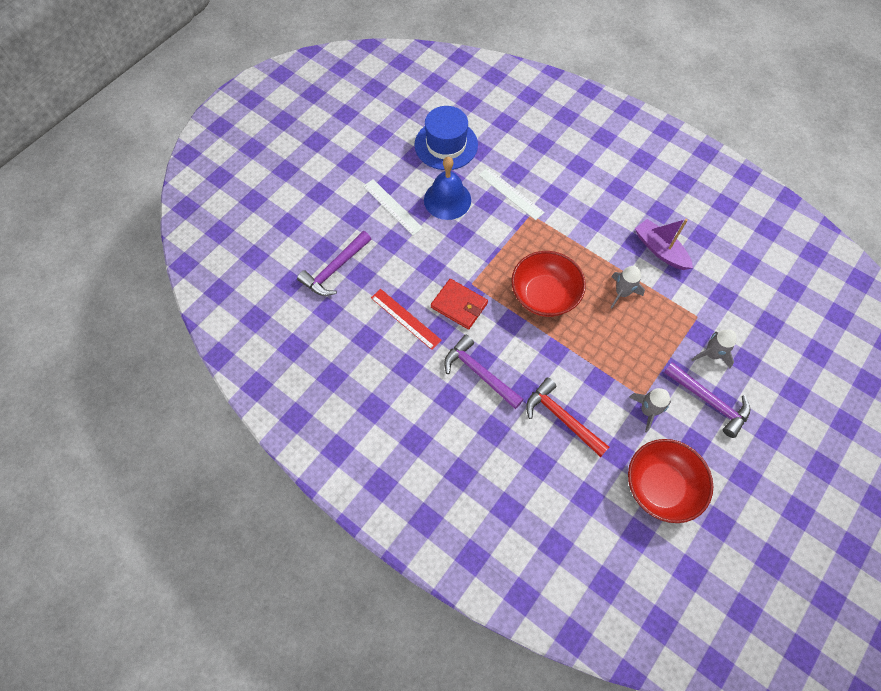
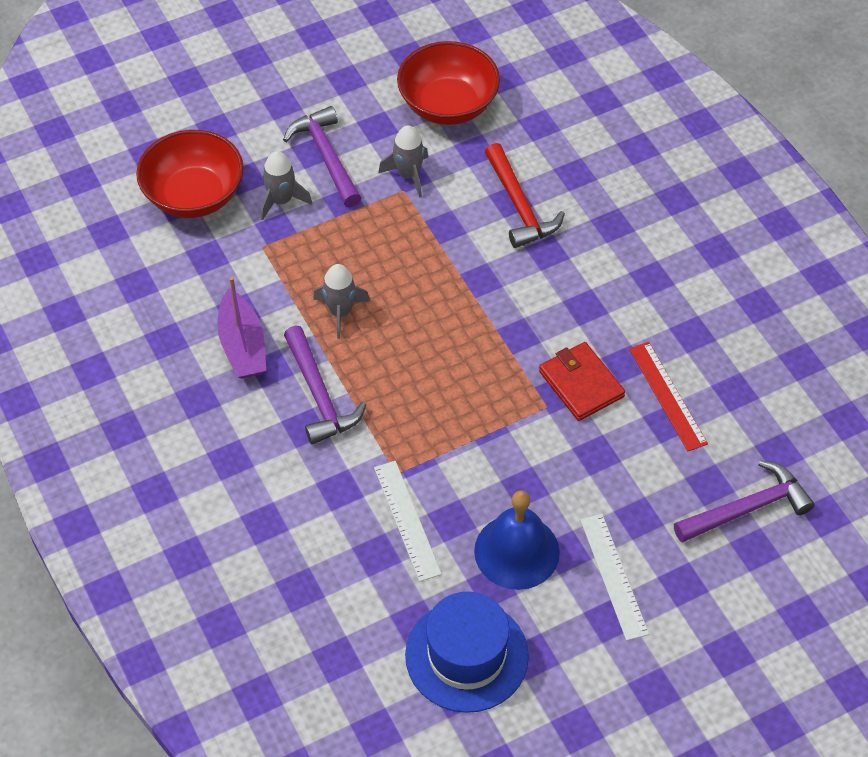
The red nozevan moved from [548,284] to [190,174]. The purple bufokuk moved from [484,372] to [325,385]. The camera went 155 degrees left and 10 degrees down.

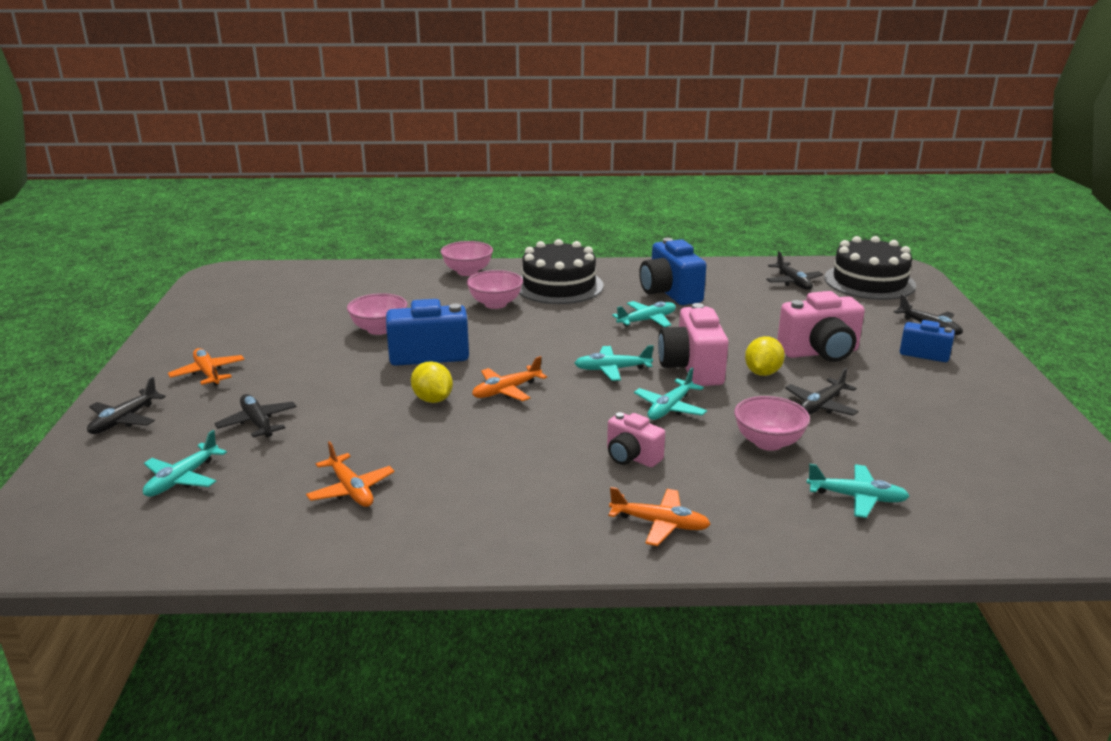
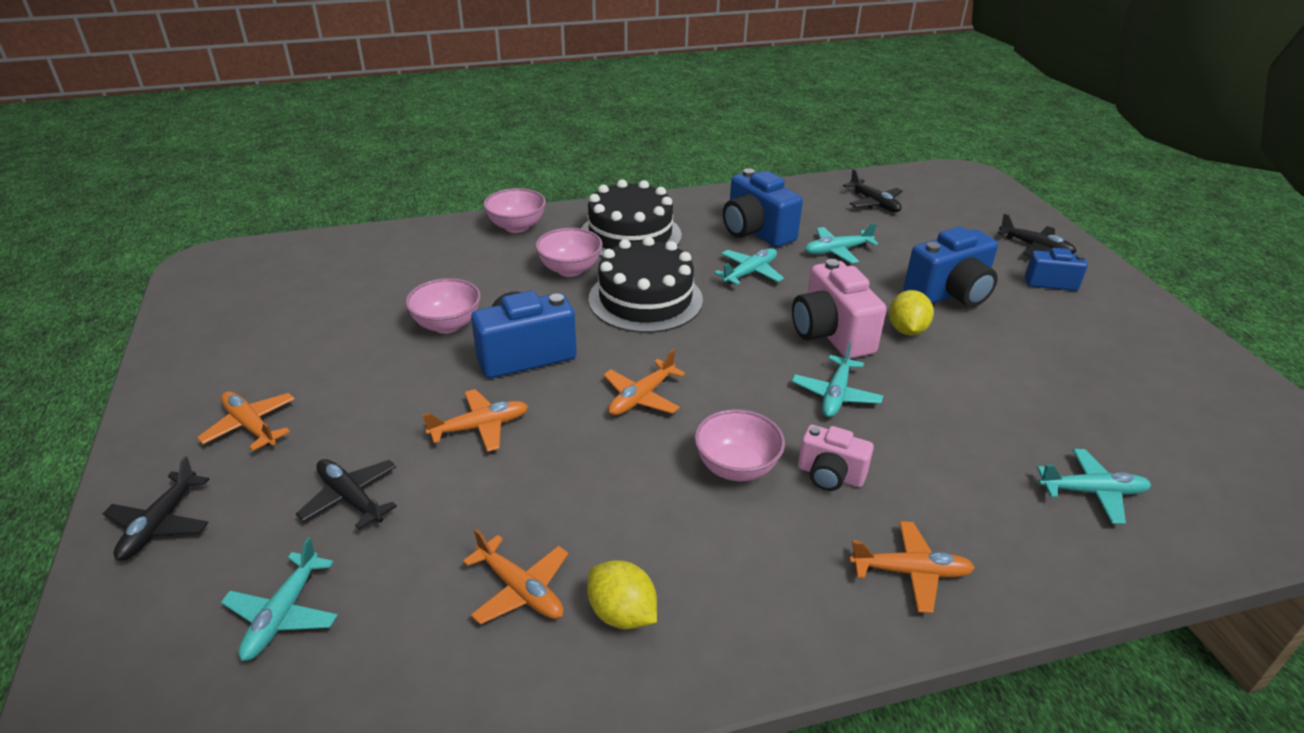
The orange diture at [475,420] appeared. The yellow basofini moved from [432,382] to [622,594]. The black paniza moved from [870,268] to [645,285]. The pink nozevan moved from [772,423] to [739,445]. The turquoise diture moved from [614,363] to [842,243]. The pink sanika at [821,326] became the blue sanika at [951,267]. The black diture at [822,392] disappeared. The camera went 15 degrees left and 10 degrees up.

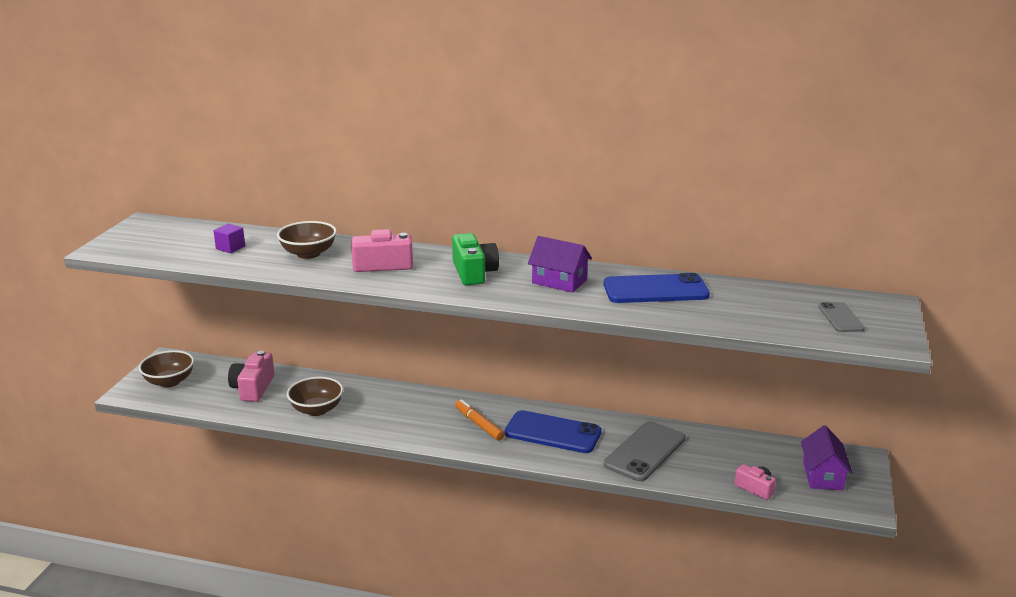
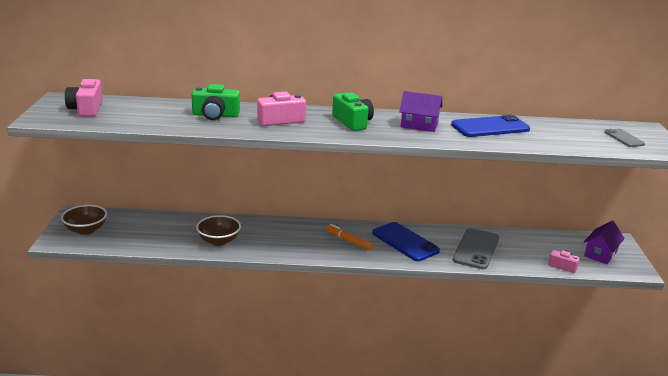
The pink sanika moved from [251,376] to [84,97]. The brown nozevan at [307,240] was replaced by the green sanika at [215,102]. The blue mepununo at [553,431] turned 45 degrees clockwise. The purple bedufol at [827,457] turned 45 degrees clockwise. The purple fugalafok at [229,238] disappeared. The camera went 15 degrees left and 0 degrees up.

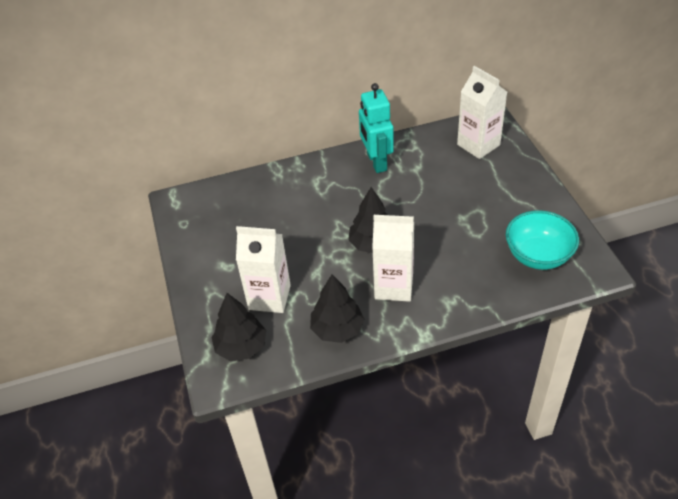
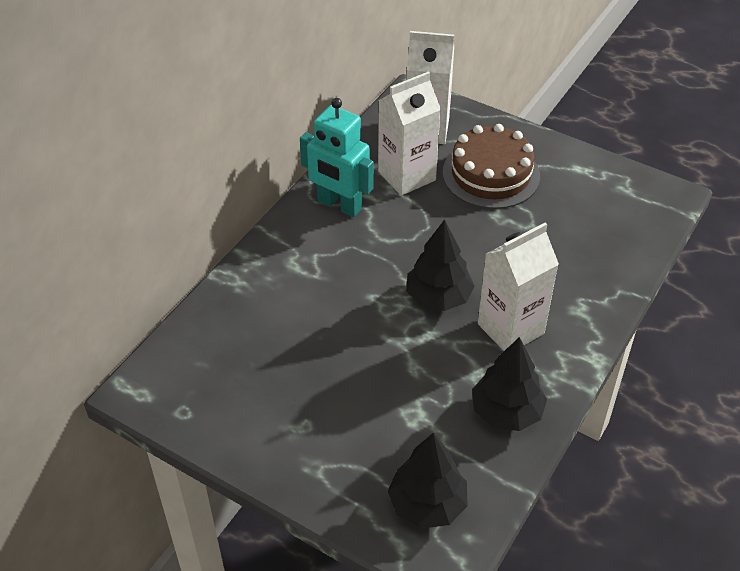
The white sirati moved from [263,269] to [409,133]. The brown paniza at [491,166] appeared. The turquoise nozevan at [542,240] disappeared. The camera went 45 degrees left and 0 degrees up.

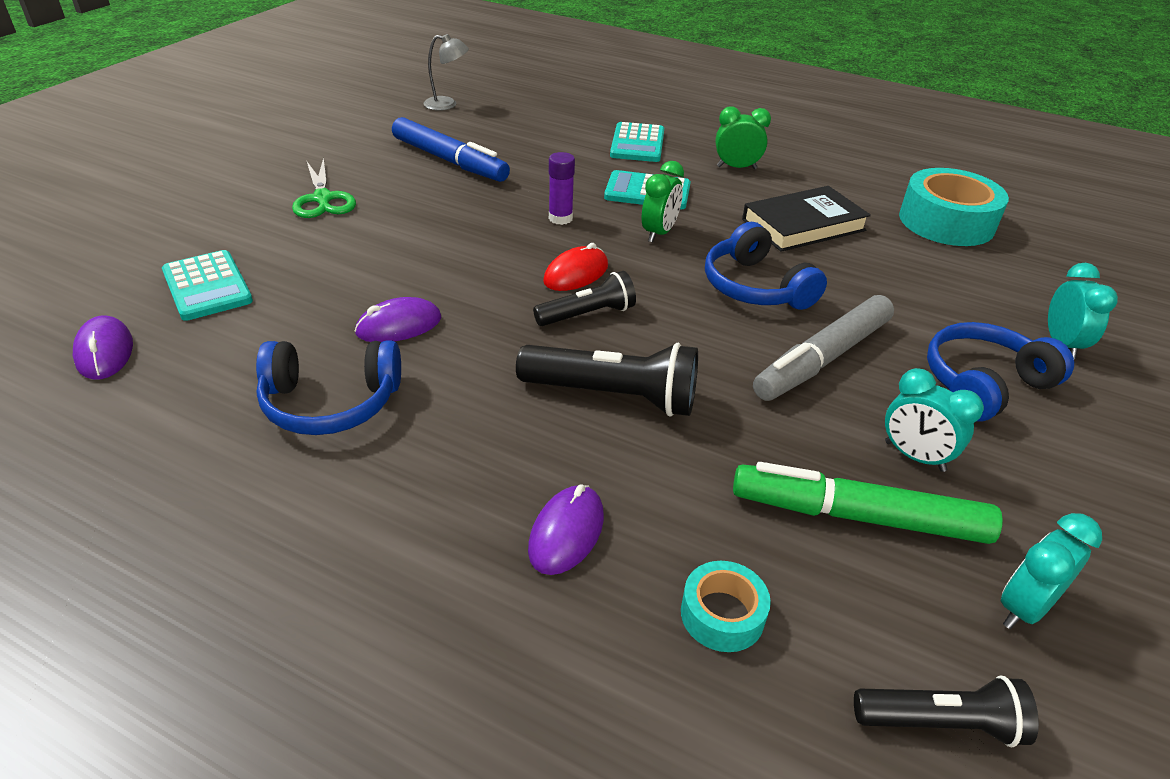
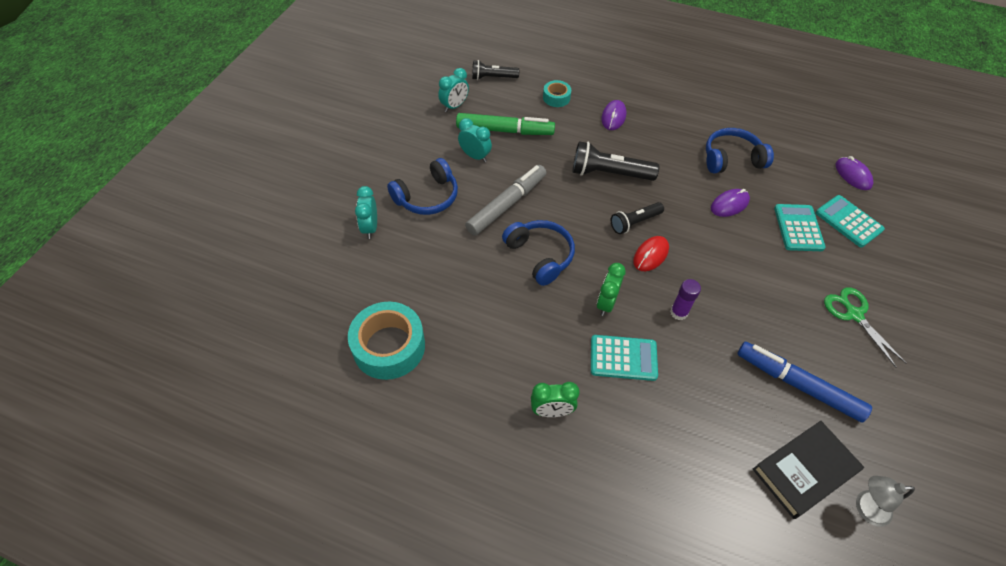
The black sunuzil moved from [806,219] to [808,470]. The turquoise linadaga moved from [637,142] to [800,227]. The camera went 175 degrees right and 15 degrees up.

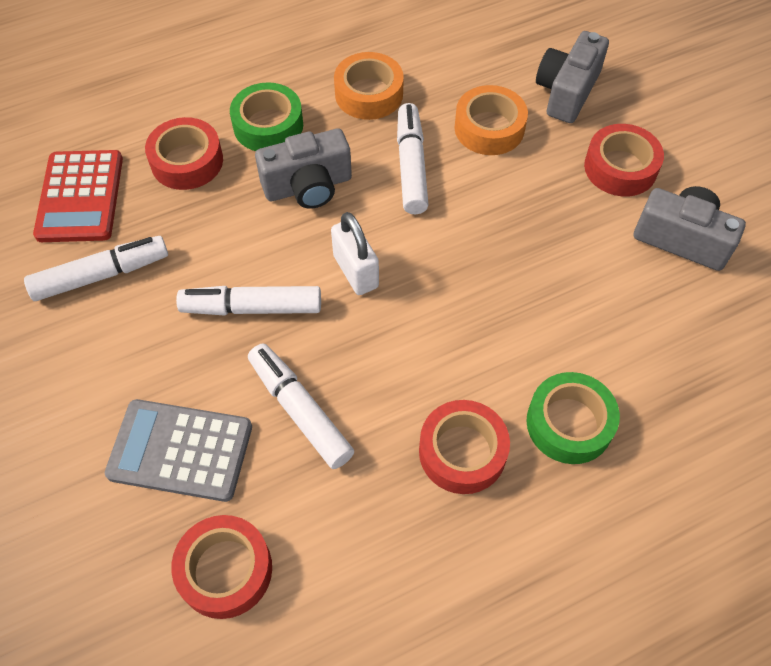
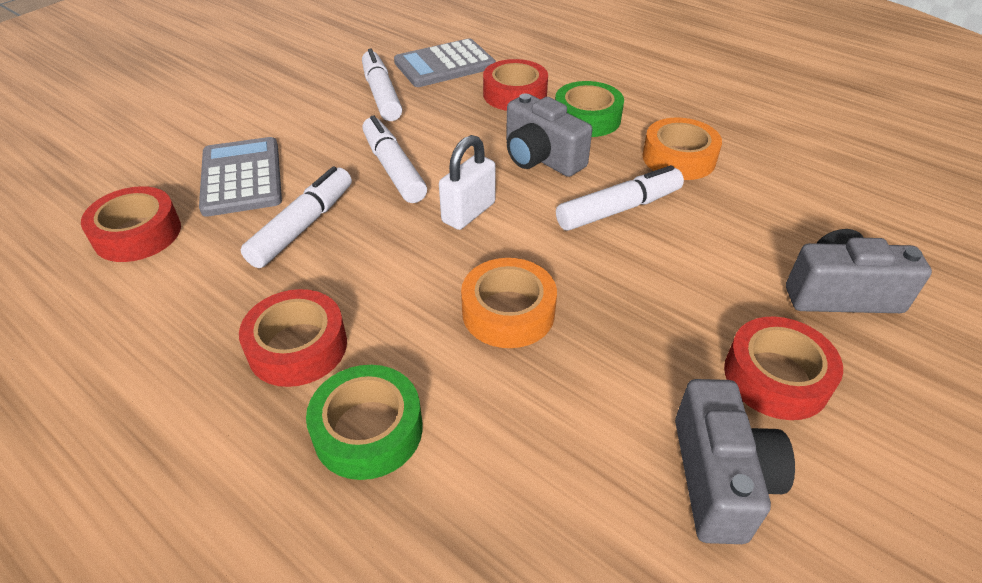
The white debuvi at [96,268] turned 150 degrees counterclockwise. The red linadaga at [78,196] became the grey linadaga at [445,62]. The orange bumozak moved from [491,120] to [509,303]. The camera went 65 degrees right and 15 degrees down.

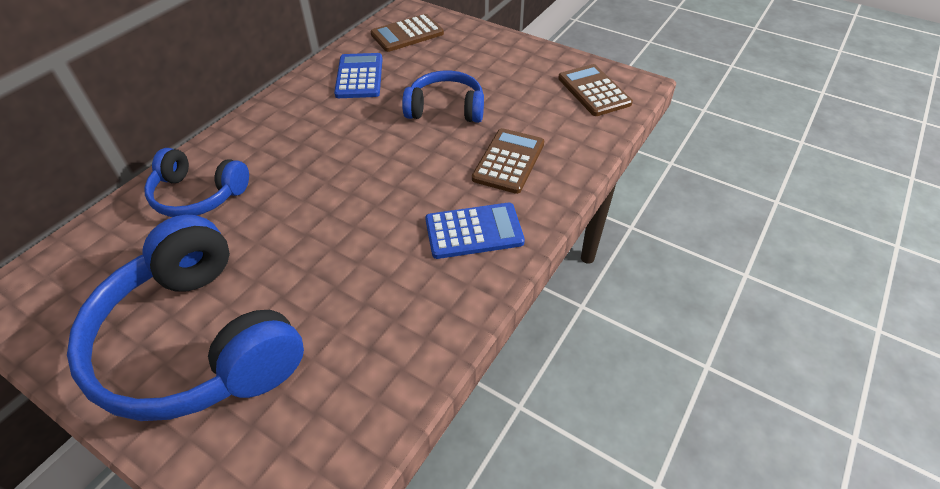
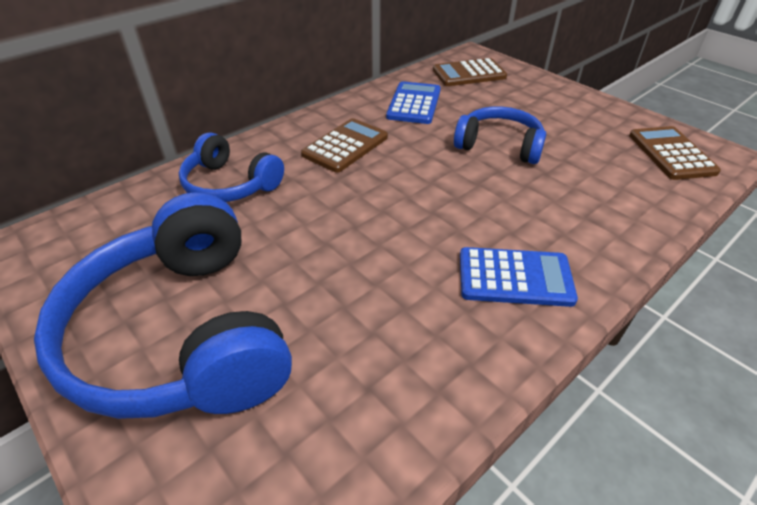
The brown linadaga moved from [508,161] to [344,145]. The camera went 15 degrees right and 5 degrees down.

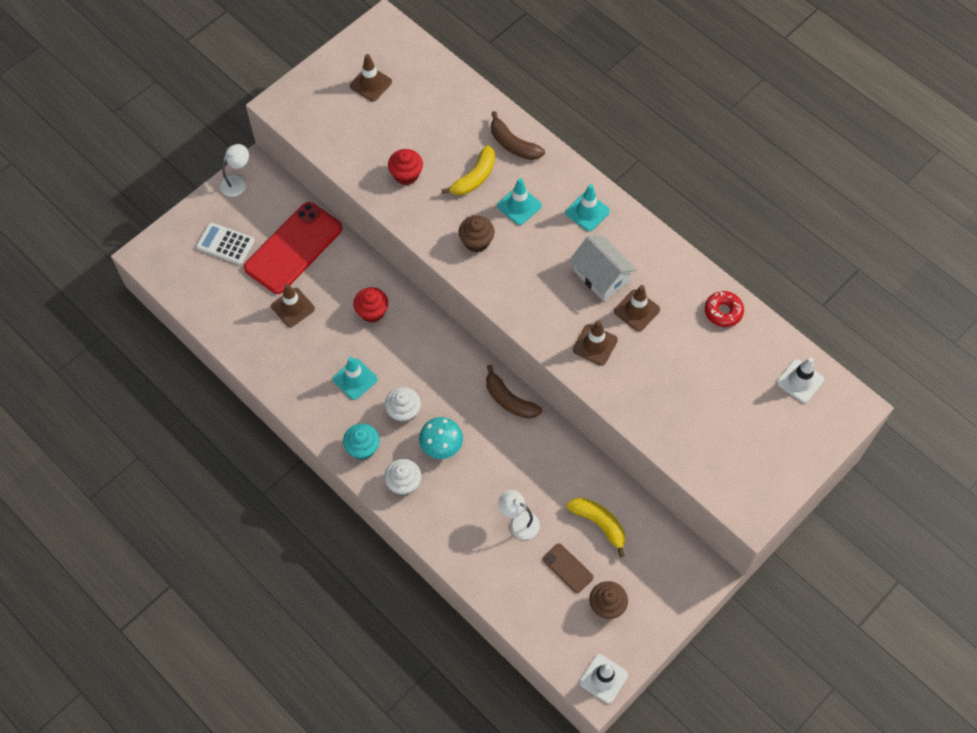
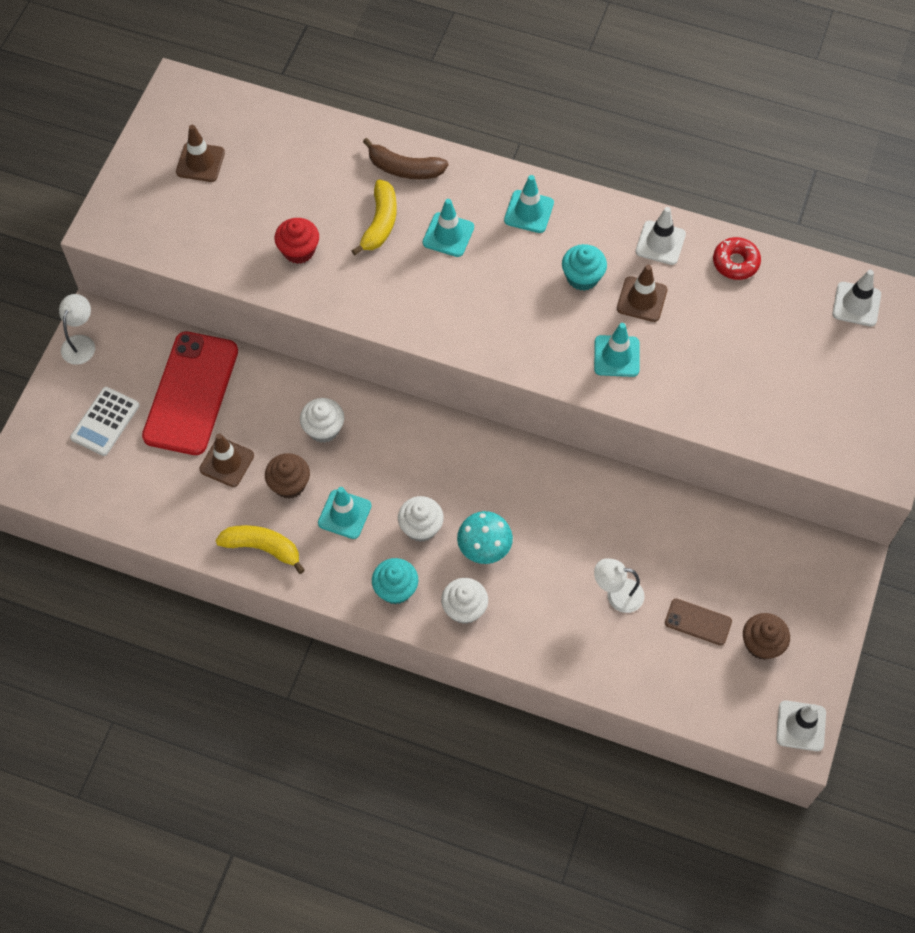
The white linadaga at [225,243] turned 60 degrees counterclockwise. The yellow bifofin moved from [595,527] to [260,549]. The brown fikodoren moved from [477,234] to [287,476]. The red fikodoren at [370,305] became the white fikodoren at [322,420]. The white bedufol at [603,268] was replaced by the turquoise fikodoren at [584,267]. The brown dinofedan at [595,343] became the turquoise dinofedan at [616,350]. The white dinofedan at [661,236] appeared. The brown bifofin at [514,392] disappeared. The camera went 25 degrees left and 0 degrees up.

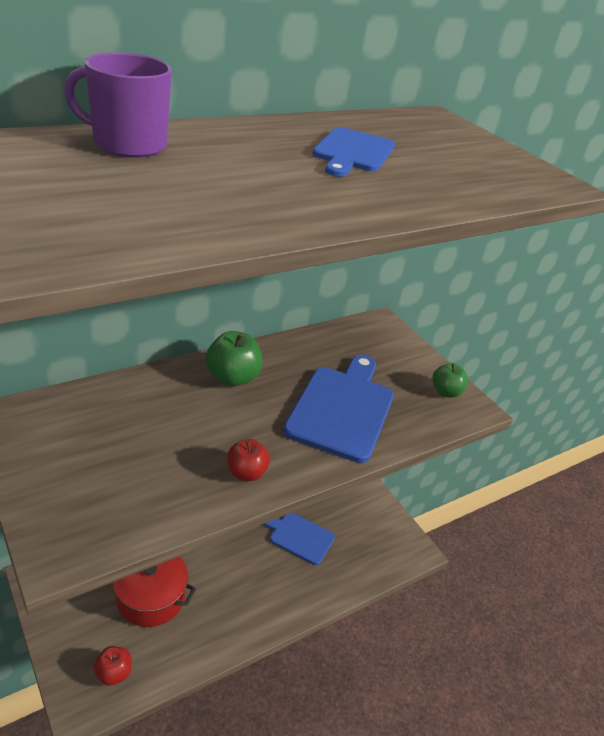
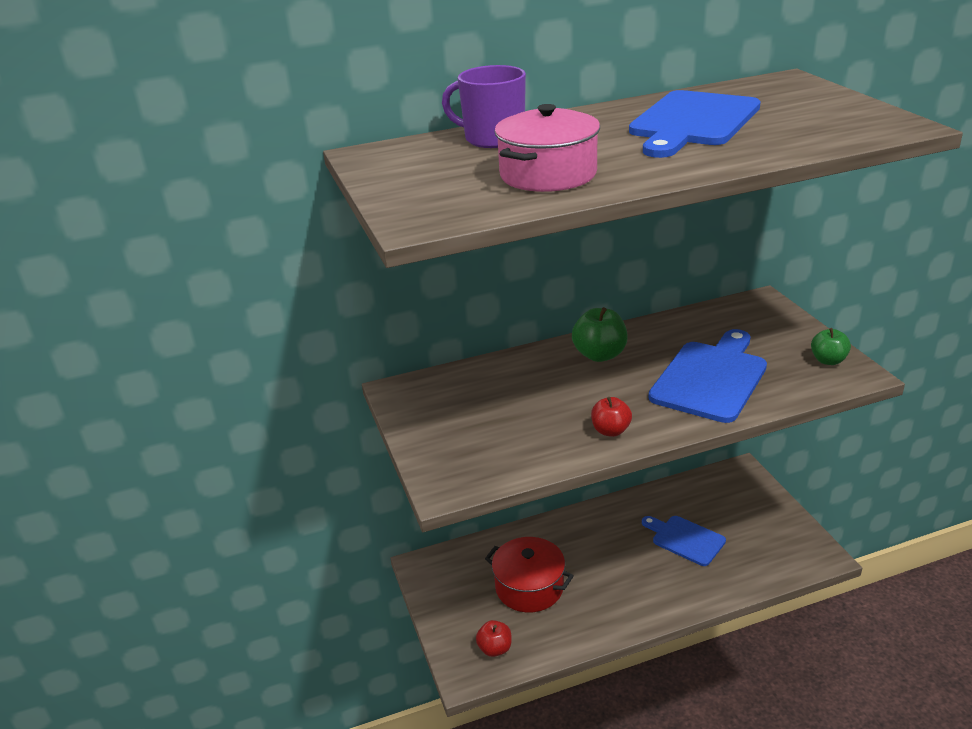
The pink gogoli at [547,148] appeared. The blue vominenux at [353,152] changed to 1.60 times the size. The camera went 20 degrees right and 5 degrees down.

